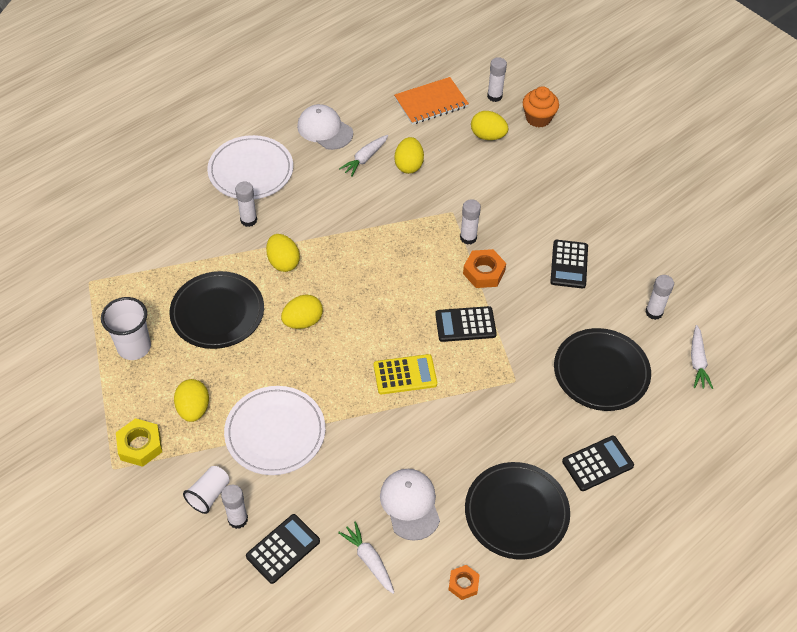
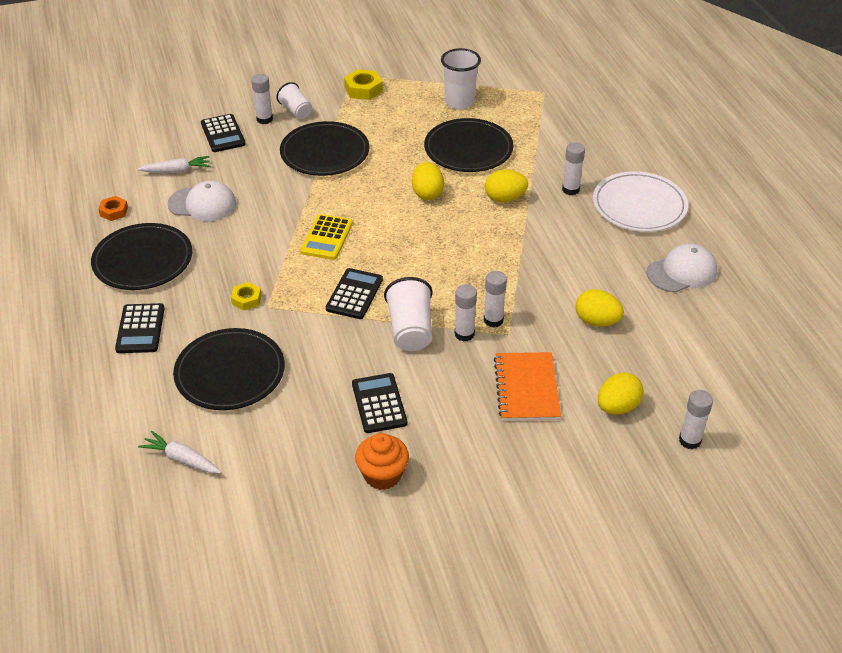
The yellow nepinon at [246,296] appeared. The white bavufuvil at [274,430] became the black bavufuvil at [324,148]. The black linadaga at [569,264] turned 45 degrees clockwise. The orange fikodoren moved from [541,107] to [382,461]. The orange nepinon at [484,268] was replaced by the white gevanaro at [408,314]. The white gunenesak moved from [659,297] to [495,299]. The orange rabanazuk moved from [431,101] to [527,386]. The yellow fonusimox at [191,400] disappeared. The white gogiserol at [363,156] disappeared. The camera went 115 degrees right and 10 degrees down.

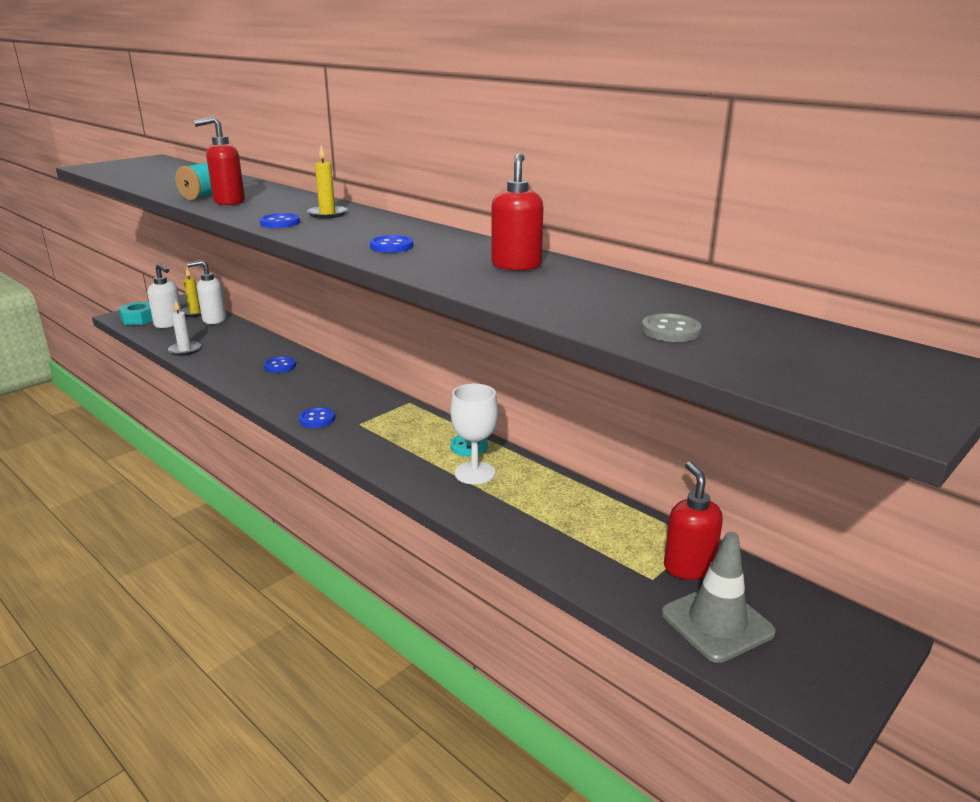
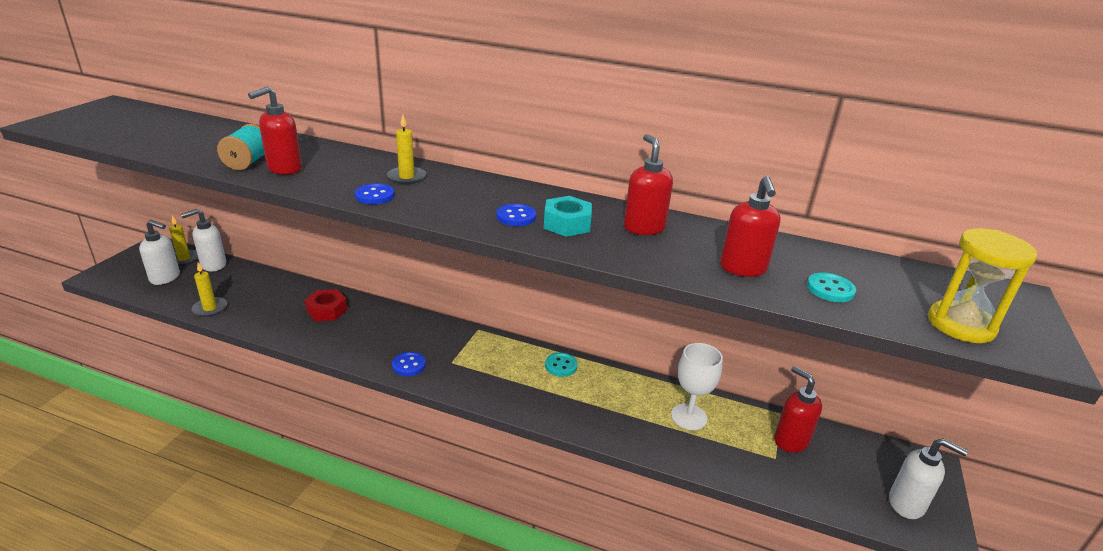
The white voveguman at [184,328] became the yellow voveguman at [209,289]. The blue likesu at [280,364] was replaced by the red nepinon at [326,305]. The turquoise nepinon moved from [136,313] to [568,216]. The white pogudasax moved from [474,434] to [697,386]. The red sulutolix at [750,226] appeared. The grey likesu at [671,327] became the turquoise likesu at [831,287]. The white sulutolix at [928,478] appeared. The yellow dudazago at [982,285] appeared. The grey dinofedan at [719,597] disappeared. The camera went 25 degrees left and 5 degrees up.

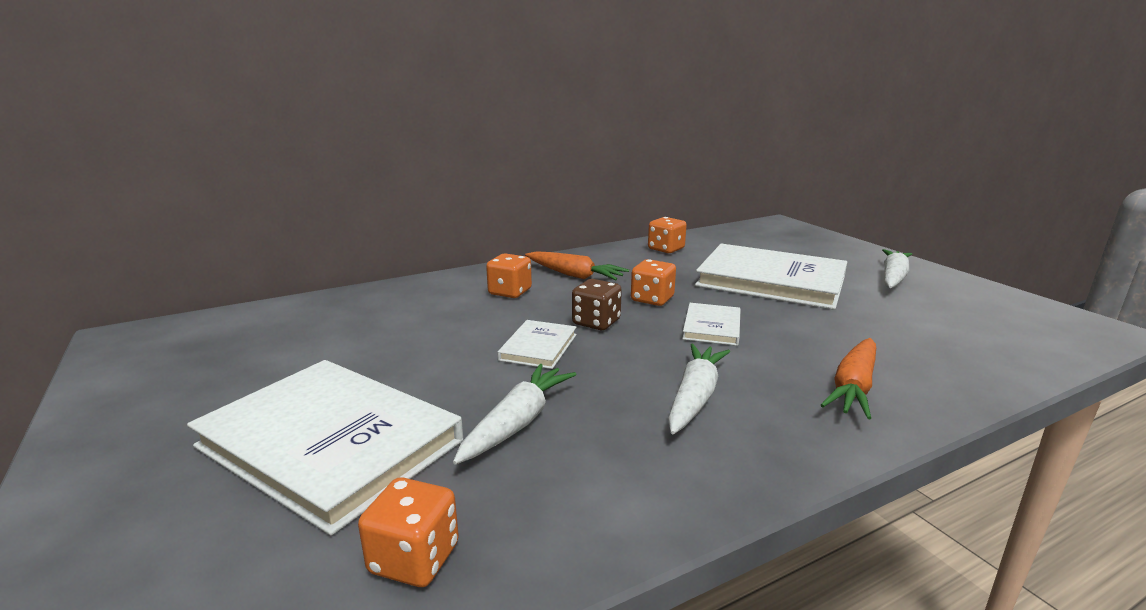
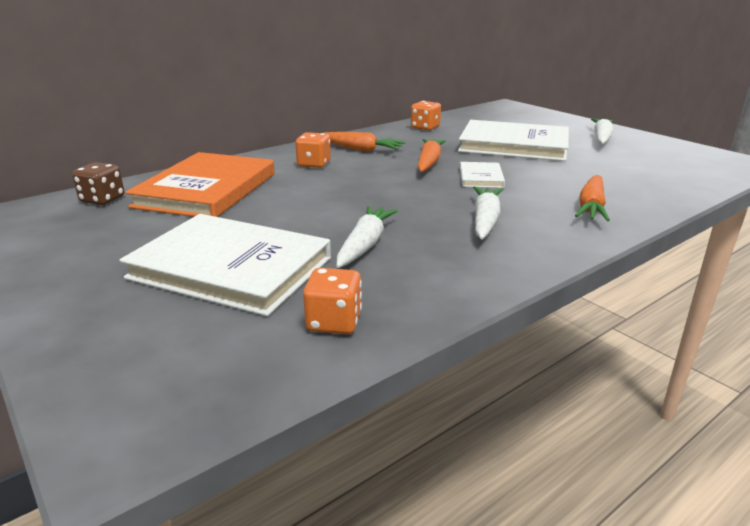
The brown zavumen moved from [597,304] to [98,183]. The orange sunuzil at [200,184] appeared. The orange zavumen at [653,282] was replaced by the orange gogiserol at [432,155]. The white sunuzil at [537,344] disappeared. The camera went 10 degrees left and 5 degrees up.

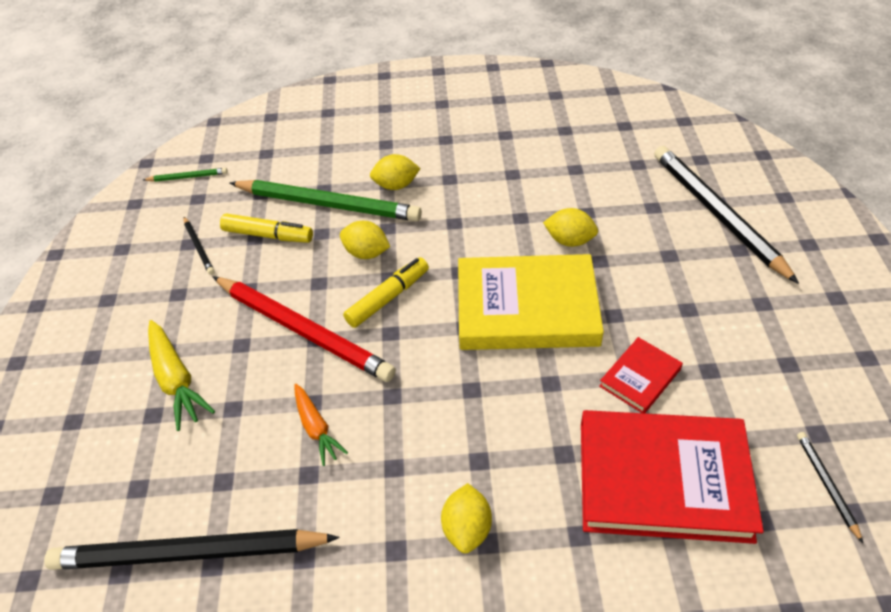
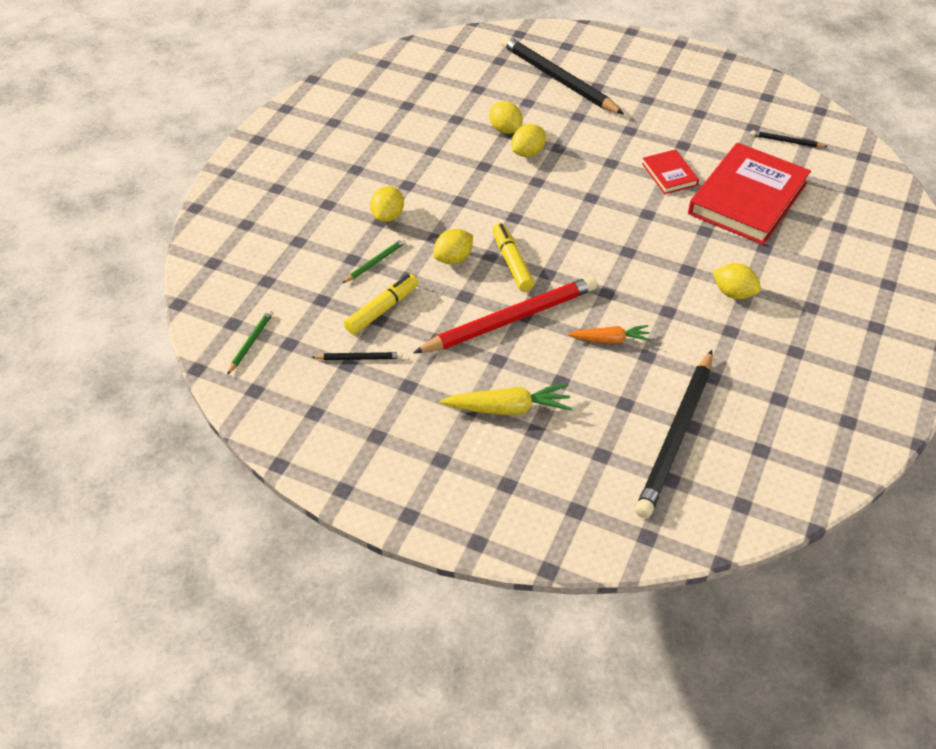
The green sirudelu at [326,200] changed to 0.43 times the size. The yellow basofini at [506,117] appeared. The black sirudelu at [726,215] turned 45 degrees clockwise. The yellow sunuzil at [531,302] disappeared. The camera went 65 degrees left and 0 degrees up.

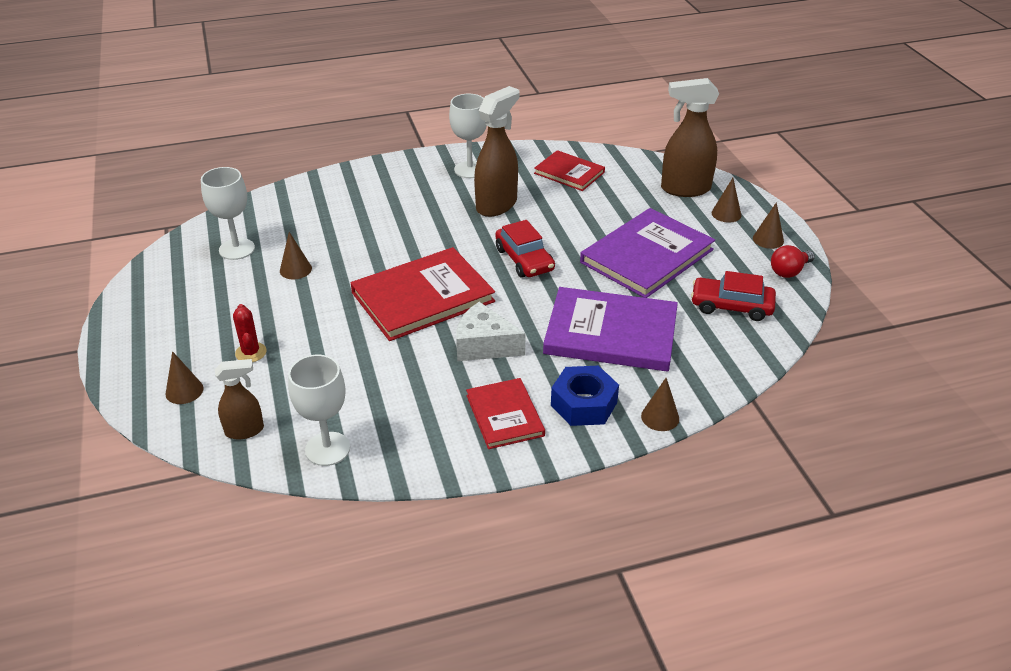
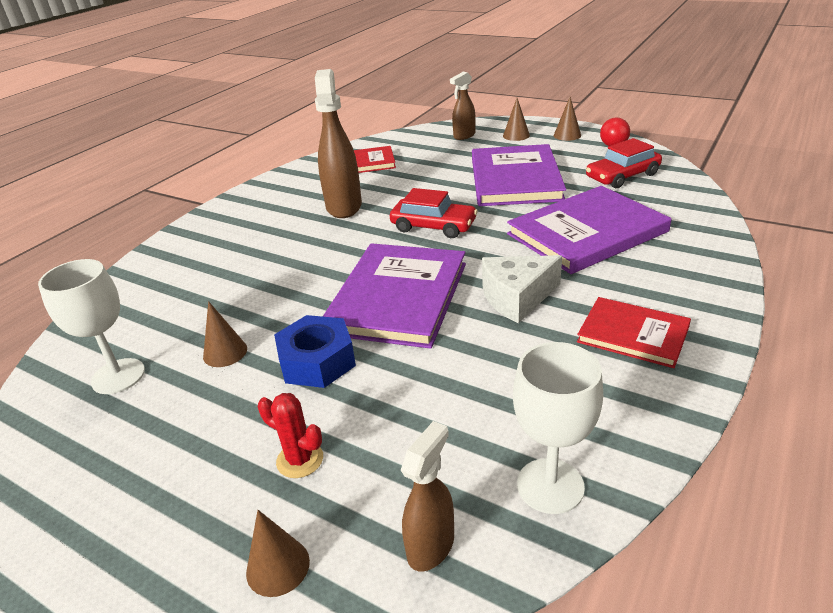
The blue nepinon moved from [585,396] to [315,351]. The red sunuzil at [423,294] became the purple sunuzil at [394,296]. The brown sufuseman at [690,137] changed to 0.57 times the size. The white pogudasax at [468,136] disappeared. The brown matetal at [660,404] disappeared. The camera went 40 degrees left and 5 degrees down.

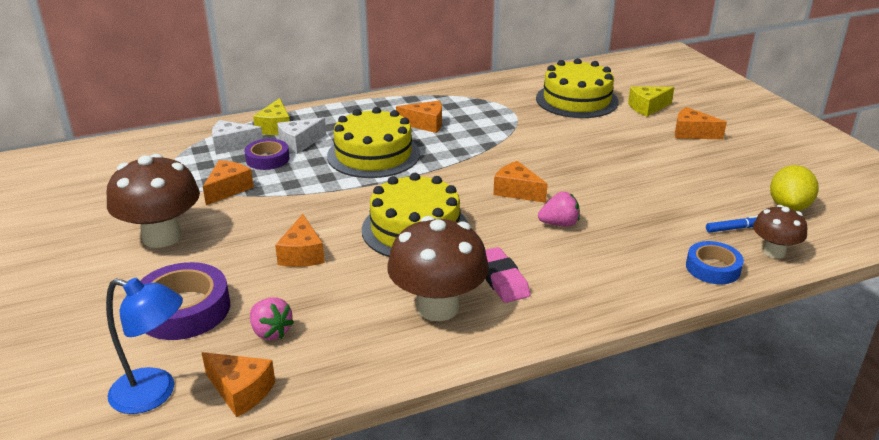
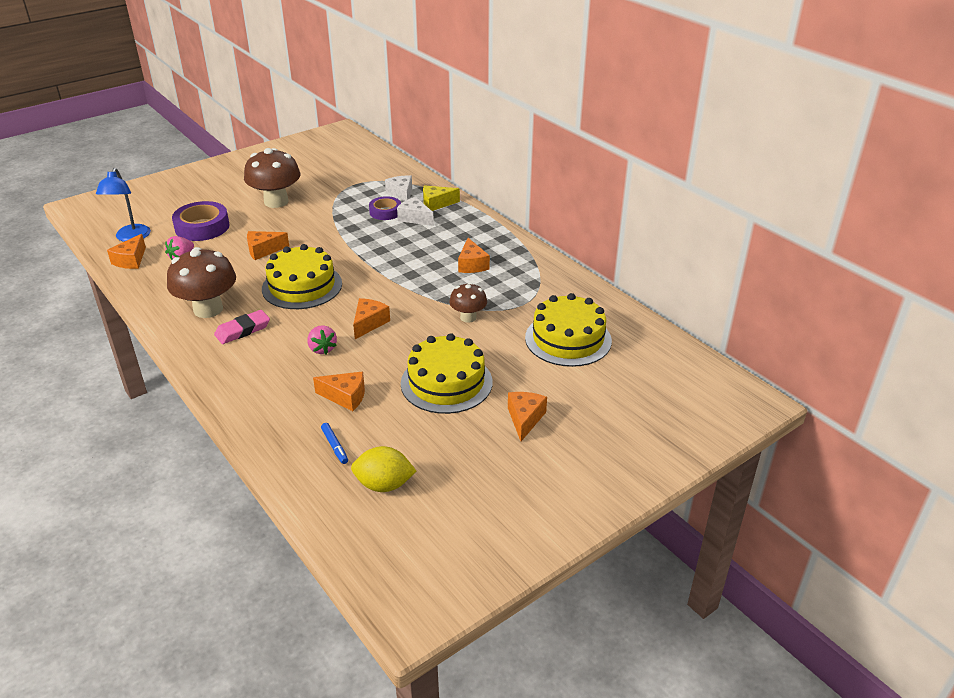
The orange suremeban moved from [228,182] to [339,391]. The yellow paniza moved from [373,142] to [447,373]. The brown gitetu moved from [780,232] to [468,302]. The yellow suremeban at [651,102] disappeared. The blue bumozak at [715,262] disappeared. The camera went 75 degrees right and 5 degrees up.

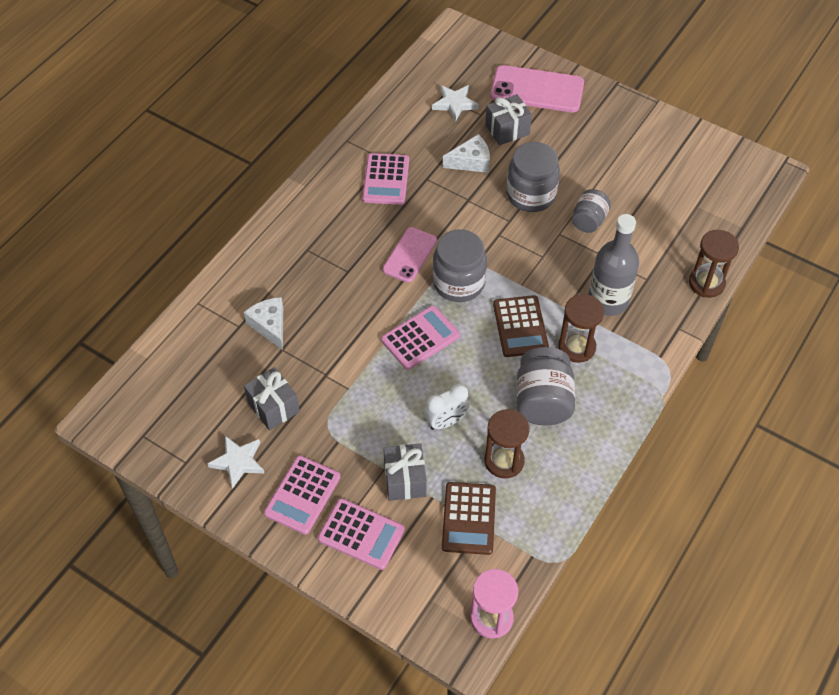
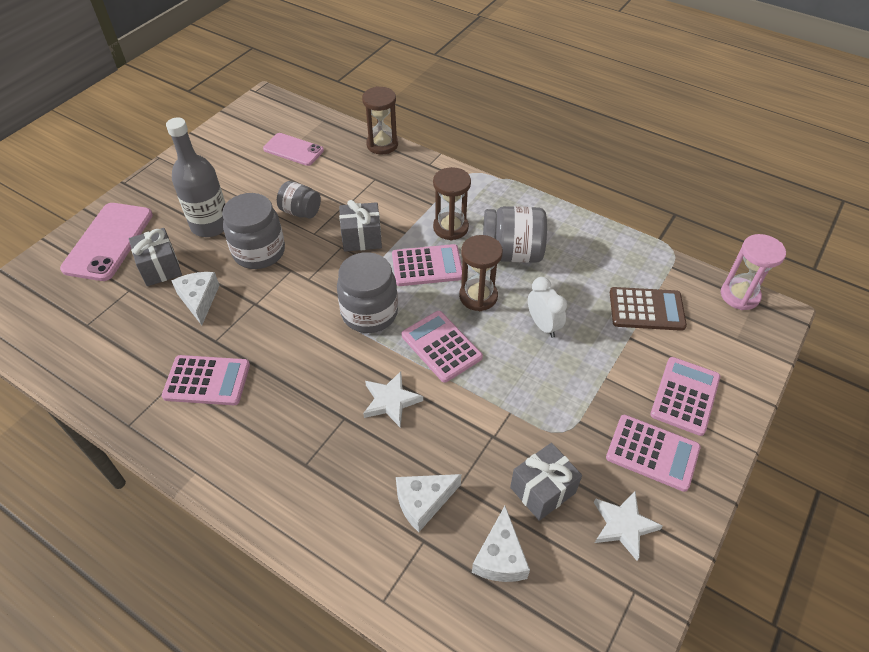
The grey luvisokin moved from [613,265] to [196,177]. The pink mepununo moved from [410,255] to [293,149]. The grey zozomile moved from [405,472] to [360,226]. The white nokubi moved from [455,103] to [393,399]. The brown linadaga at [521,326] became the pink linadaga at [427,265]. The brown dudazago moved from [506,444] to [481,273]. The white suremeban at [501,544] appeared. The camera went 90 degrees left and 5 degrees down.

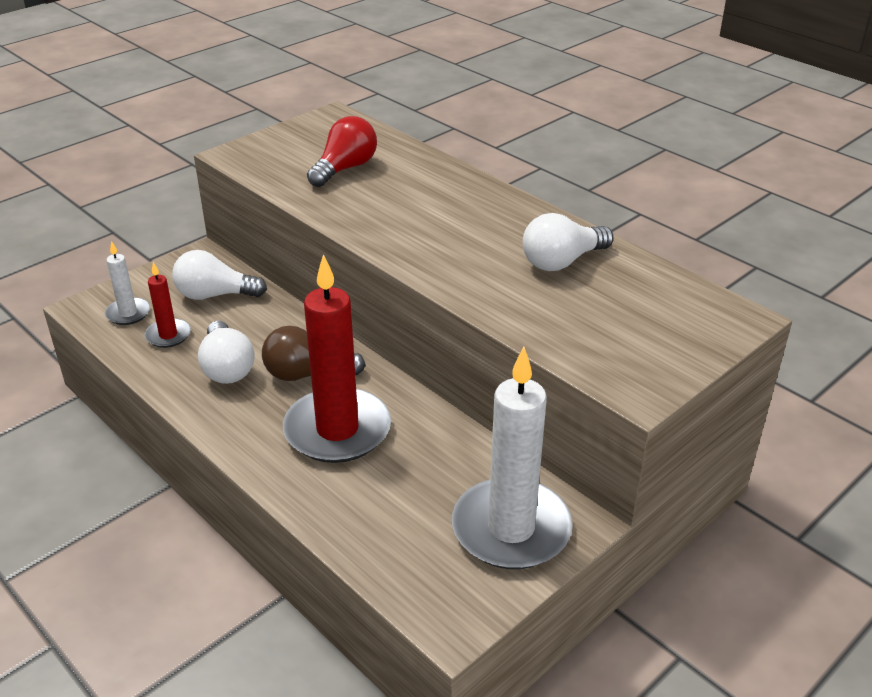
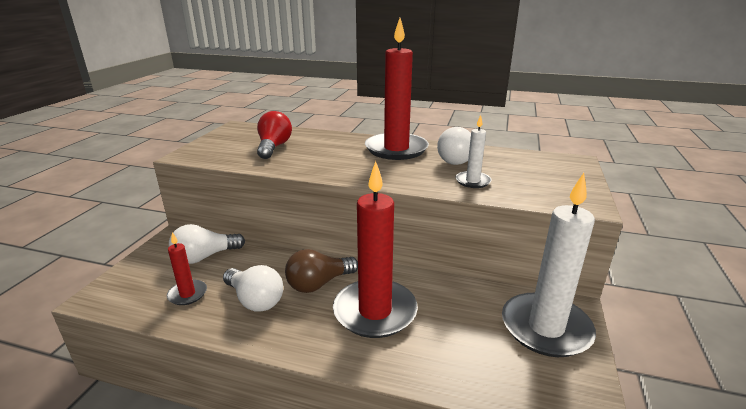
The red voveguman at [397,89] appeared. The white voveguman moved from [127,283] to [473,151]. The camera went 30 degrees left and 10 degrees down.

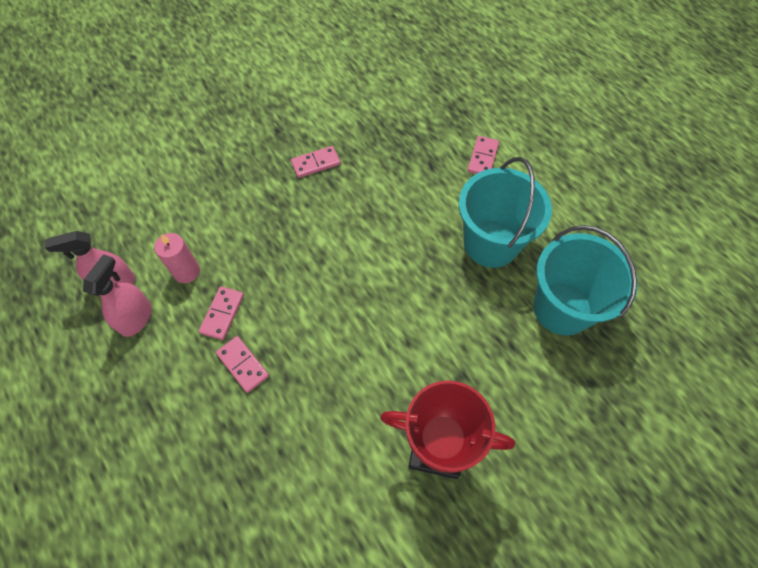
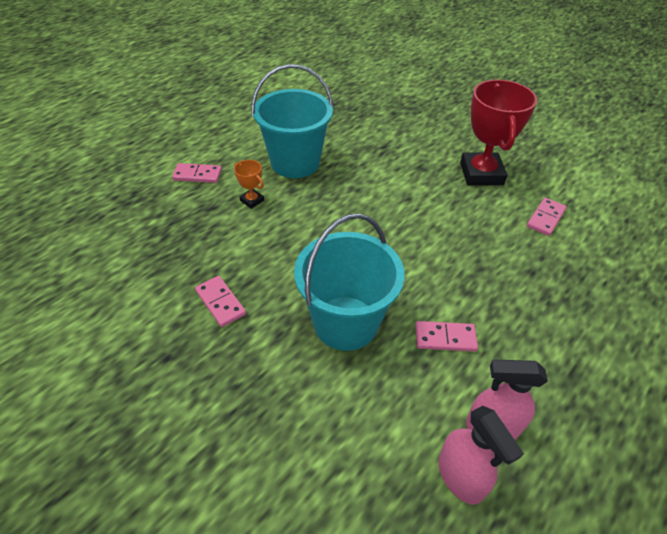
The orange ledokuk at [249,184] appeared. The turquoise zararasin moved from [585,280] to [349,282]. The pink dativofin moved from [242,364] to [546,217]. The pink voveguman at [177,258] disappeared. The camera went 105 degrees left and 15 degrees down.

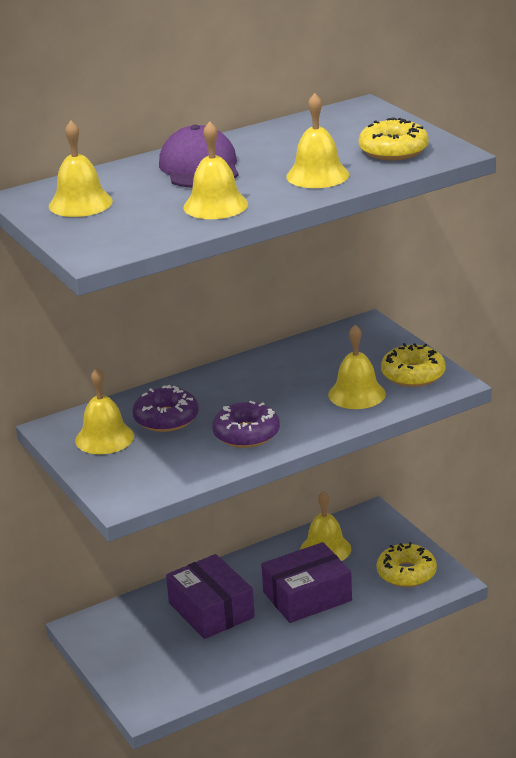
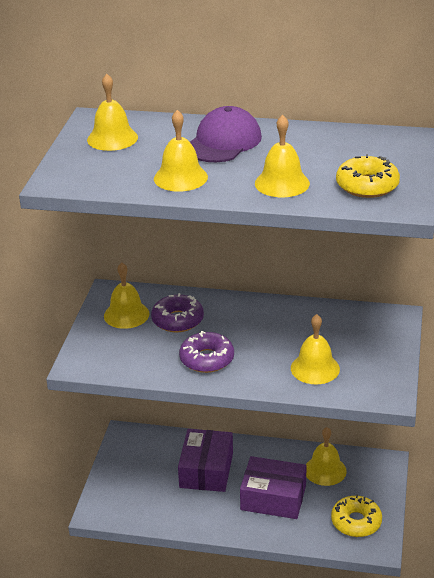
The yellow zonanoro at [413,365] disappeared. The camera went 40 degrees right and 5 degrees up.

